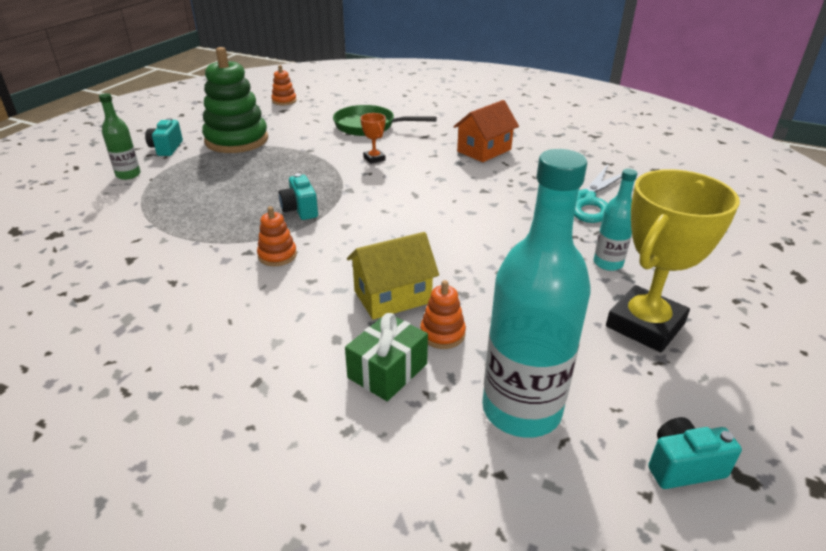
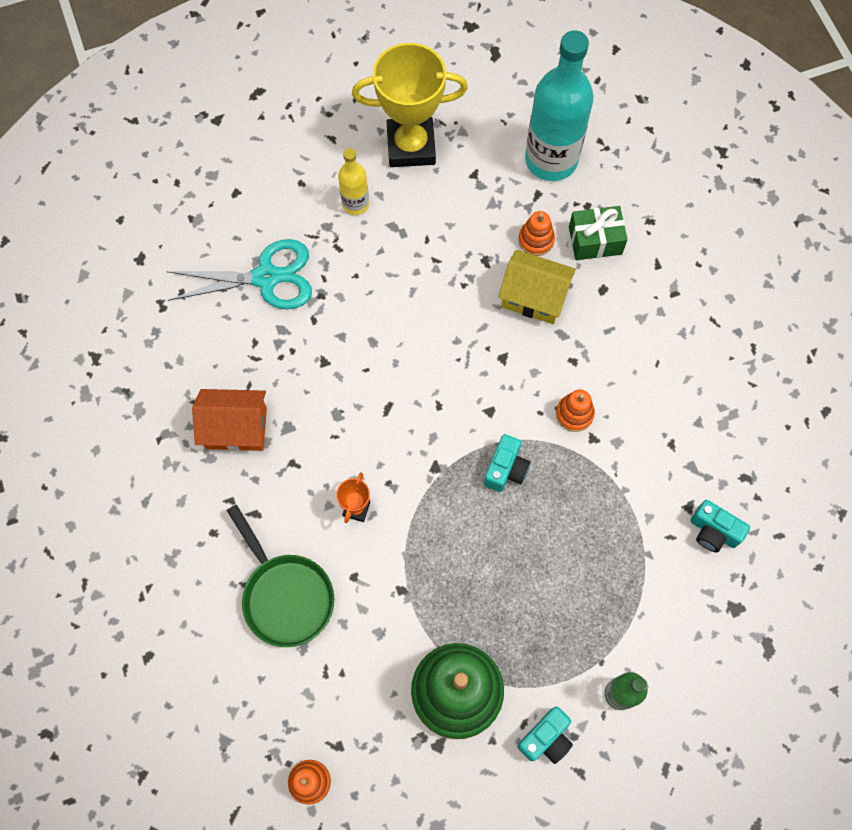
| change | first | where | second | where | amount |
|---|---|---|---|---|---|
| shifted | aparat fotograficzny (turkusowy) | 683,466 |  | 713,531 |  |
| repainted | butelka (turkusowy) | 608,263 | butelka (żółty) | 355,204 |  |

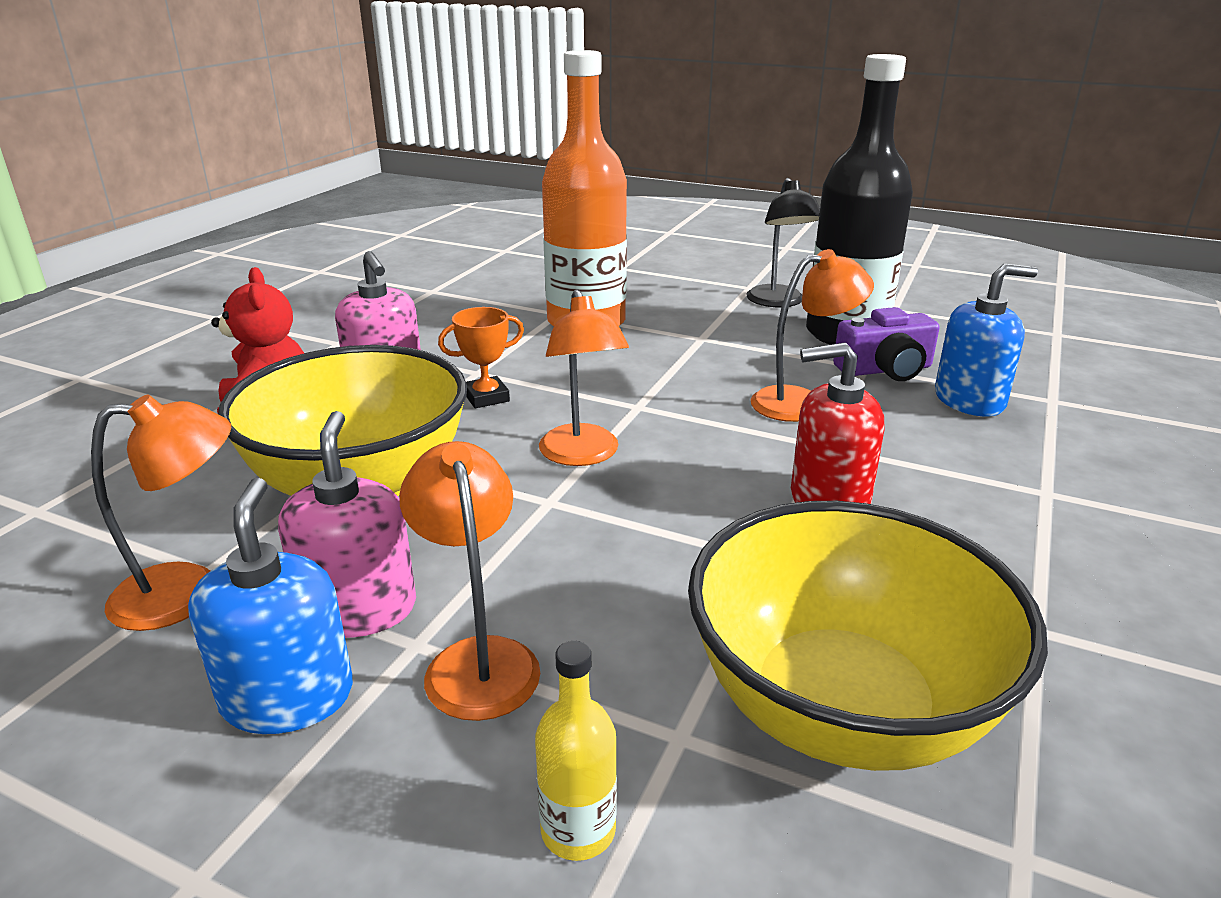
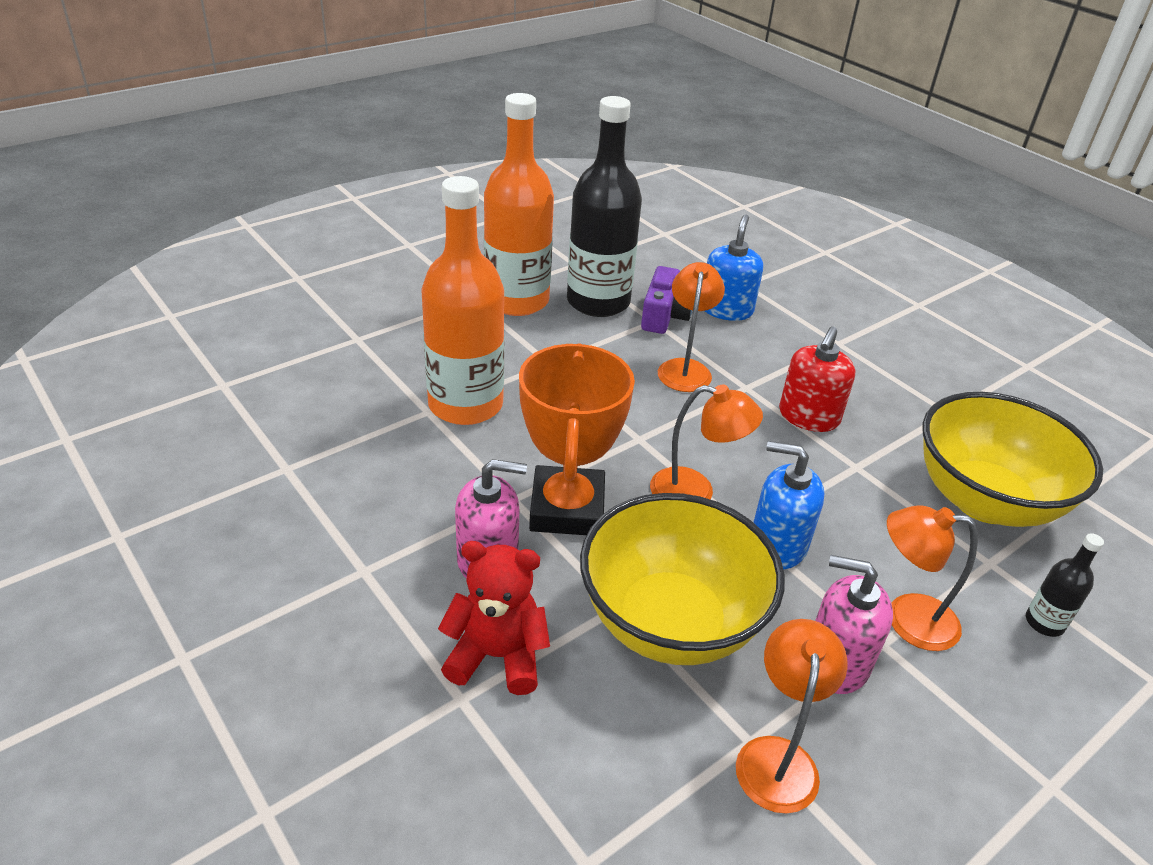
| change | first | where | second | where | amount |
|---|---|---|---|---|---|
| shifted | dozownik mydła (niebieski) | 288,697 |  | 777,545 |  |
| swapped | lampka (czarny) | 778,302 | butelka (pomarańczowy) | 517,301 |  |
| repainted | butelka (żółty) | 578,830 | butelka (czarny) | 1044,623 |  |
| scaled | puchar (pomarańczowy) | 486,397 |  | 567,509 | x2.13 |

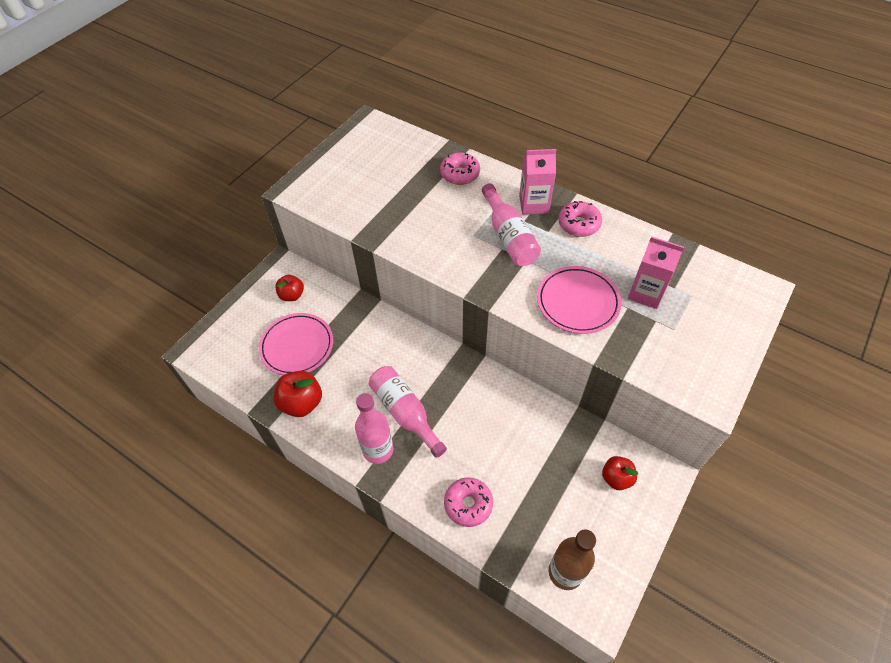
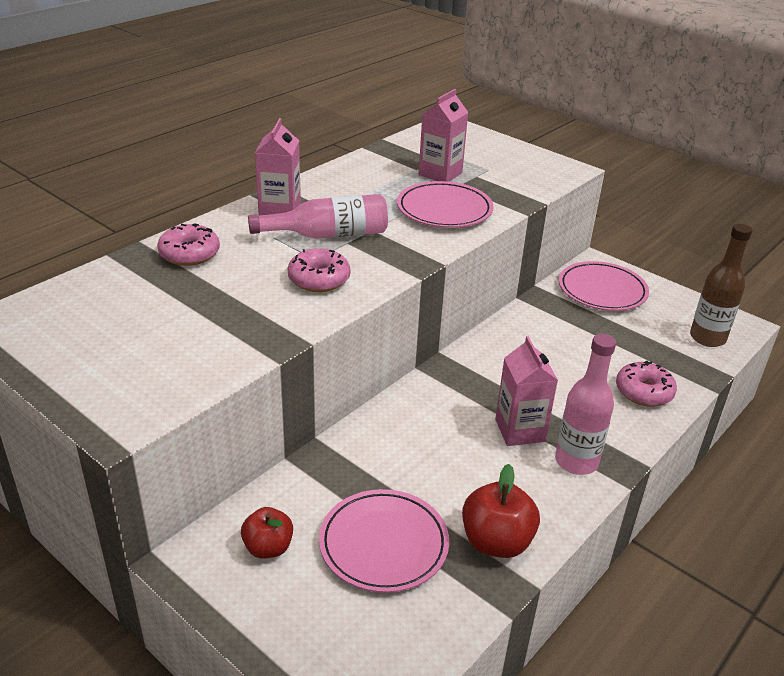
| change | first | where | second | where | amount |
|---|---|---|---|---|---|
| shifted | donut (różowy) | 579,224 |  | 319,279 |  |
| swapped | butelka (różowy) | 405,413 | karton mleka (różowy) | 520,430 |  |
| swapped | jabłko (czerwony) | 616,478 | talerz (różowy) | 602,290 |  |

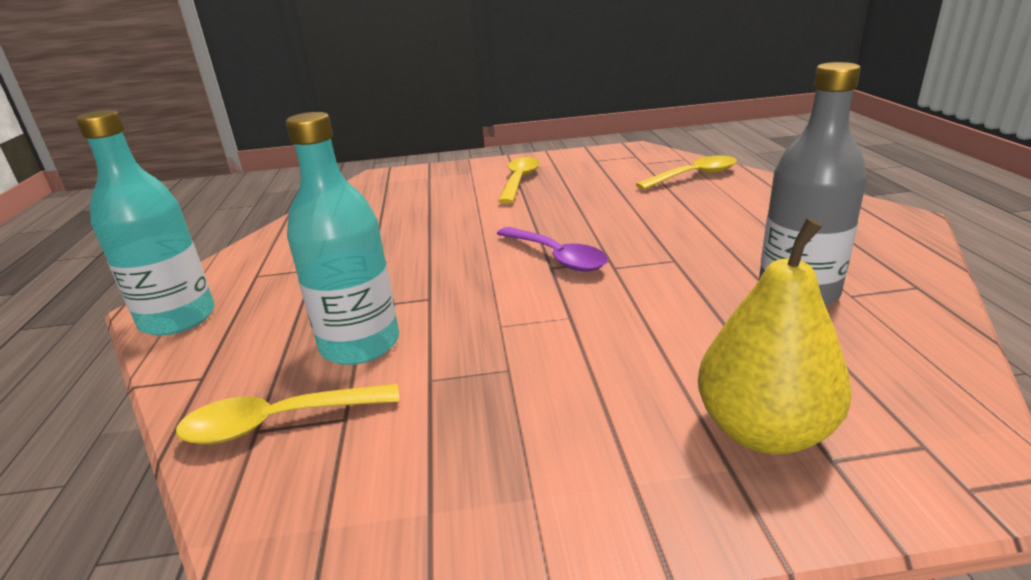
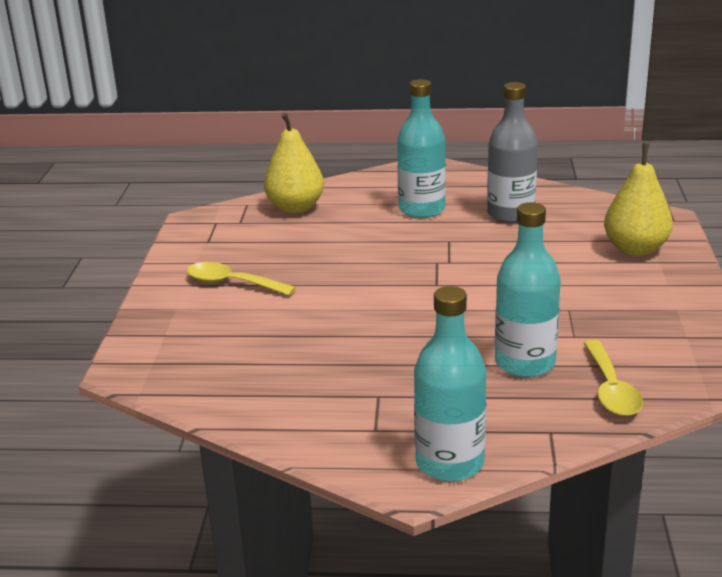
| change | first | where | second | where | amount |
|---|---|---|---|---|---|
| gone | łyżka (fioletowy) | 557,257 |  |  |  |
| new |  |  | butelka (turkusowy) | 422,209 |  |
| swapped | łyżka (żółty) | 694,176 | gruszka (żółty) | 295,208 |  |

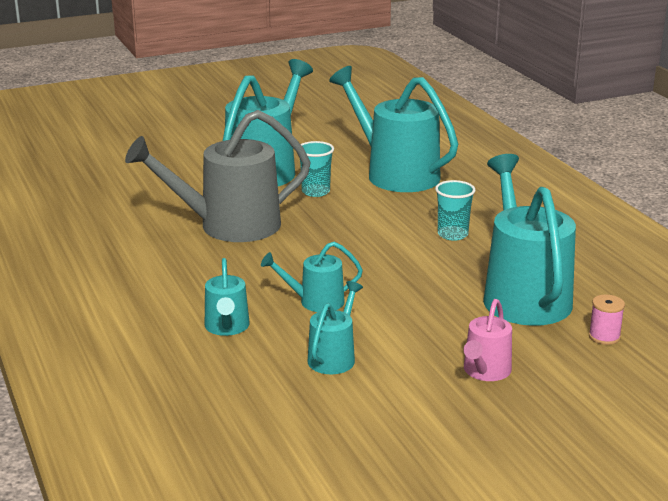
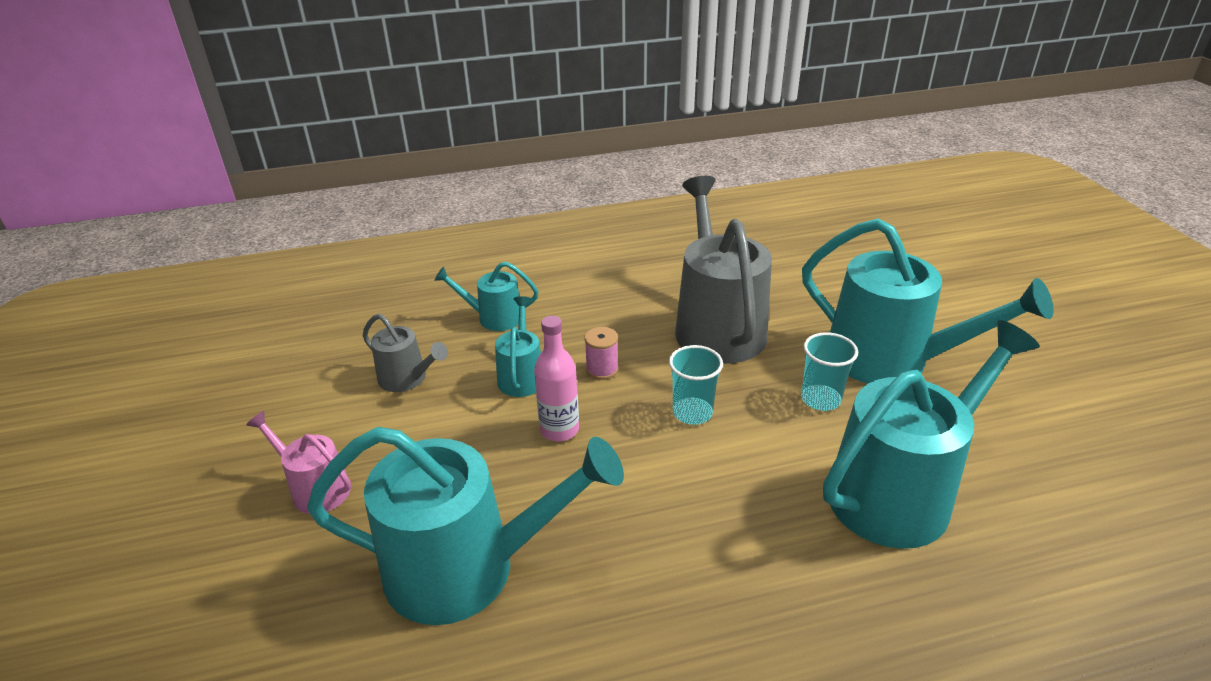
| change | first | where | second | where | amount |
|---|---|---|---|---|---|
| new |  |  | butelka (różowy) | 559,430 |  |
| shifted | szklanka (turkusowy) | 452,234 |  | 692,413 |  |
| shifted | szpulka (różowy) | 604,337 |  | 602,369 |  |
| repainted | konewka (turkusowy) | 334,357 | konewka (szary) | 407,379 |  |

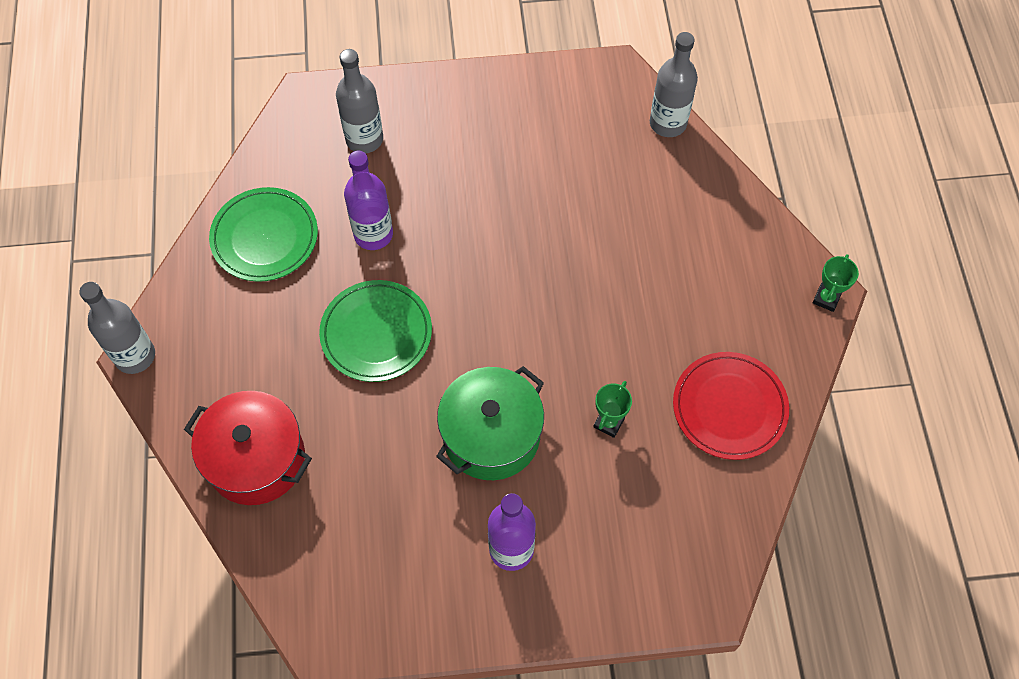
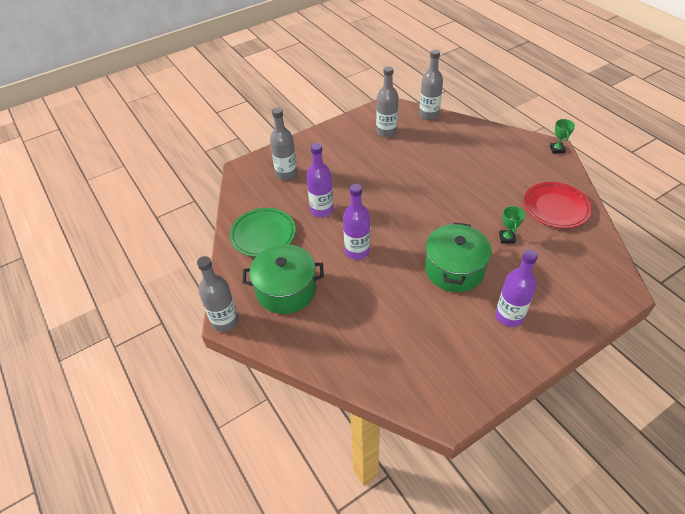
| change | first | where | second | where | amount |
|---|---|---|---|---|---|
| gone | garnek (czerwony) | 256,459 |  |  |  |
| new |  |  | garnek (zielony) | 286,290 |  |
| new |  |  | butelka (szary) | 386,132 |  |
| swapped | talerz (zielony) | 376,333 | butelka (fioletowy) | 357,251 |  |

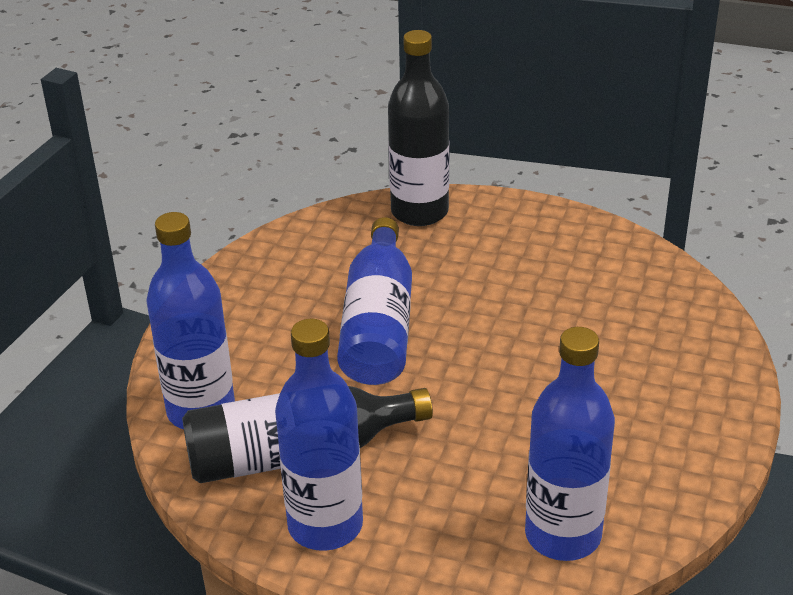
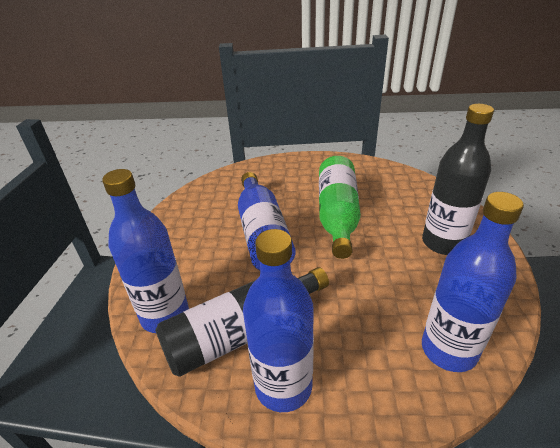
| change | first | where | second | where | amount |
|---|---|---|---|---|---|
| new |  |  | butelka (zielony) | 337,215 |  |
| shifted | butelka (czarny) | 419,212 |  | 443,243 |  |

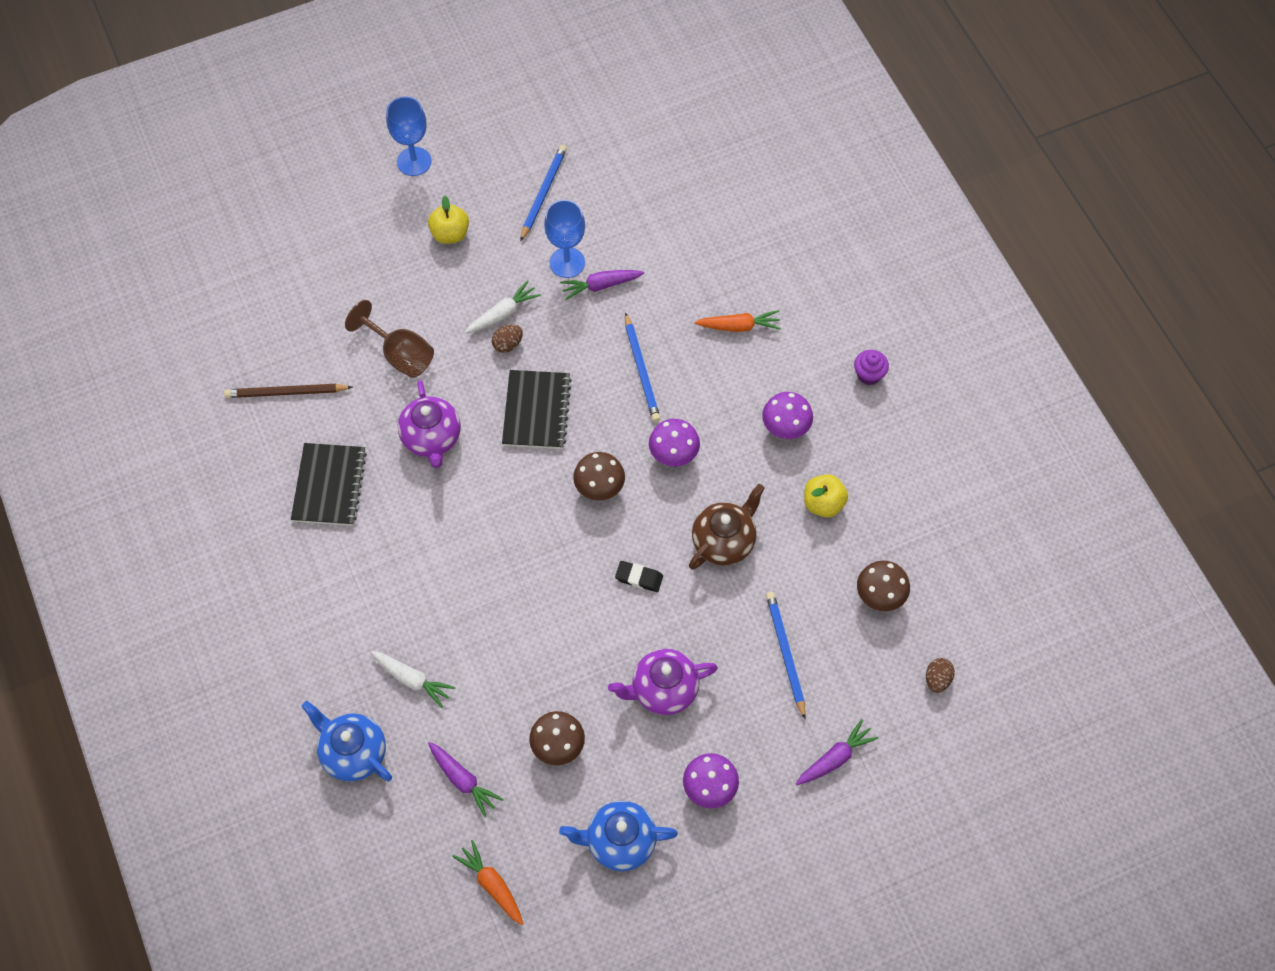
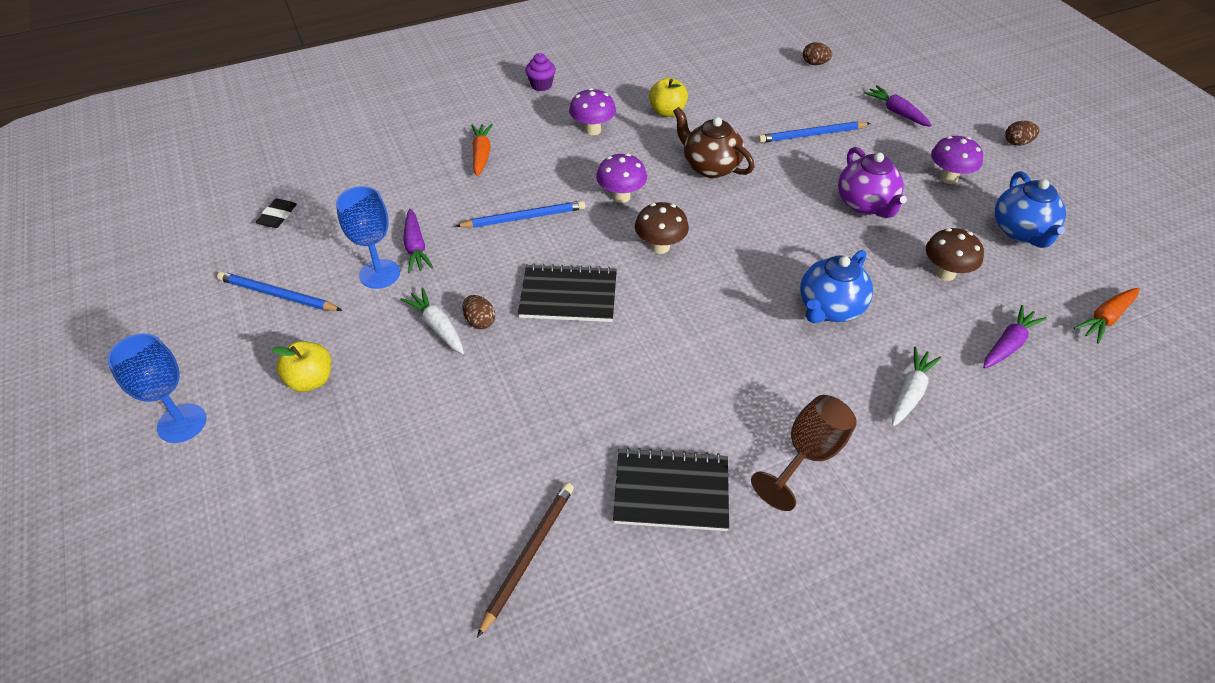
| change | first | where | second | where | amount |
|---|---|---|---|---|---|
| gone | imbryk (fioletowy) | 432,438 |  |  |  |
| gone | grzyb (brązowy) | 880,596 |  |  |  |
| new |  |  | jajko (brązowy) | 1017,143 |  |
| shifted | imbryk (niebieski) | 353,753 |  | 830,308 |  |
| shifted | kielich (brązowy) | 399,354 |  | 807,455 |  |
| shifted | gumka do mazania (czarny) | 639,578 |  | 277,216 |  |
| rotated | ołówek (brązowy) | 286,393 |  | 528,555 | 150 degrees counterclockwise |

